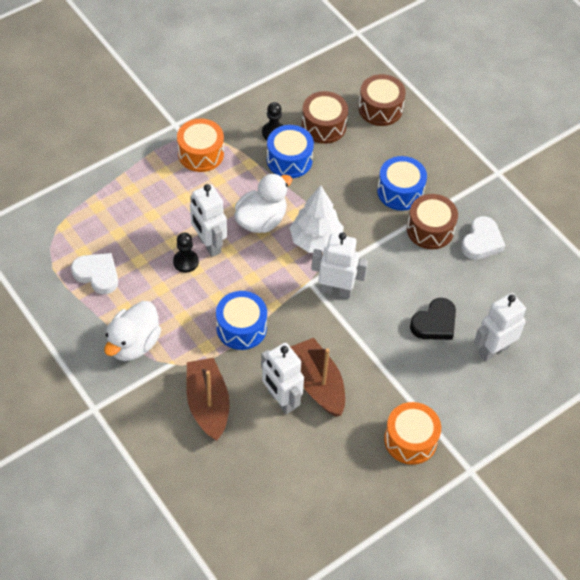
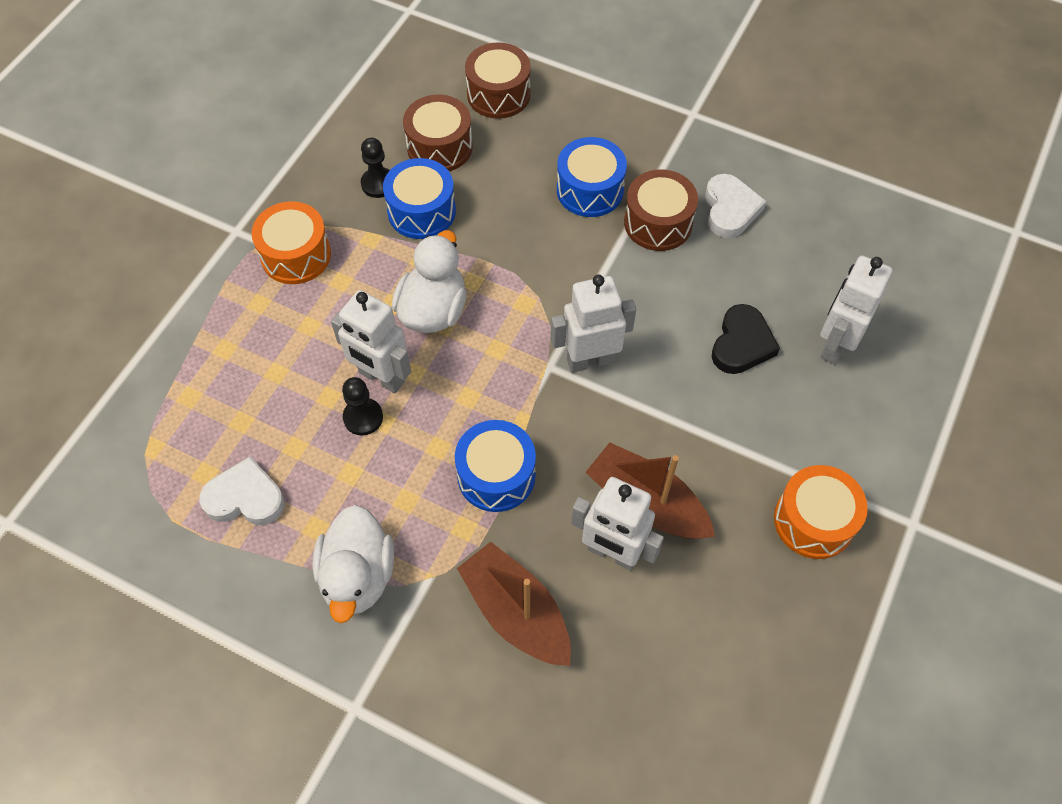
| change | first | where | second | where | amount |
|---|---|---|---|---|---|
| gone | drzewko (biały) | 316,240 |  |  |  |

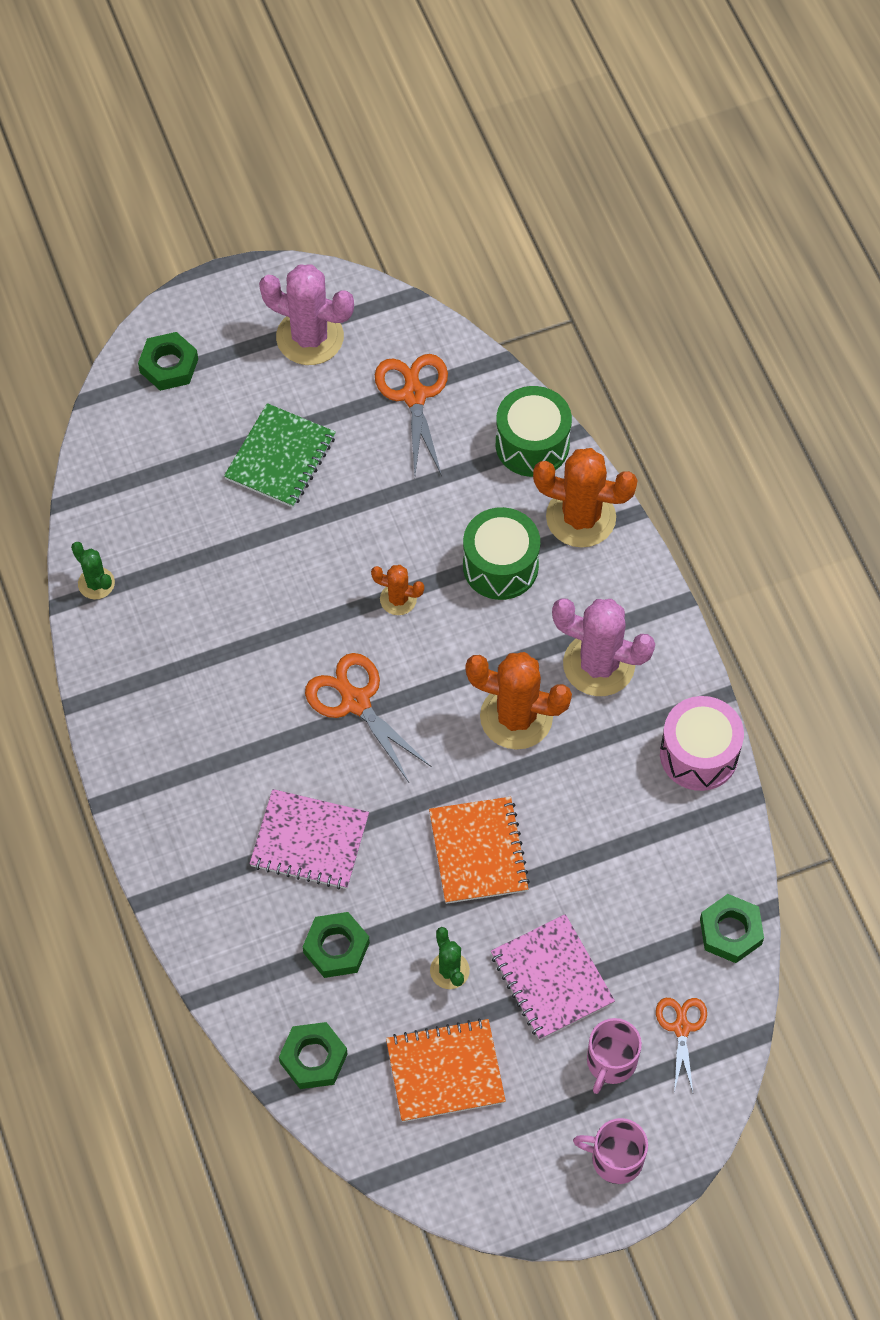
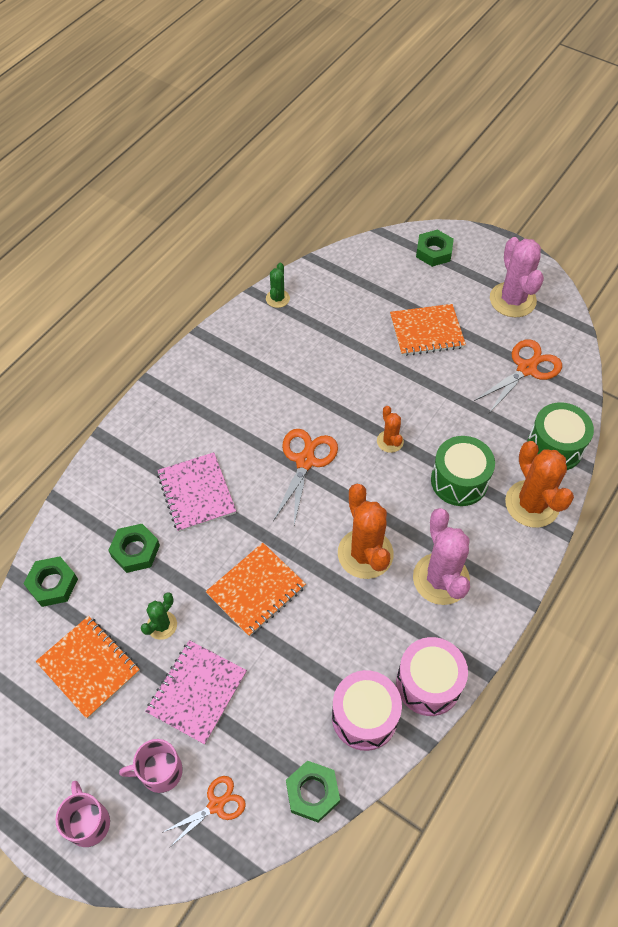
| change | first | where | second | where | amount |
|---|---|---|---|---|---|
| new |  |  | bęben (różowy) | 364,716 |  |
| repainted | zeszyt (zielony) | 280,458 | zeszyt (pomarańczowy) | 426,332 |  |

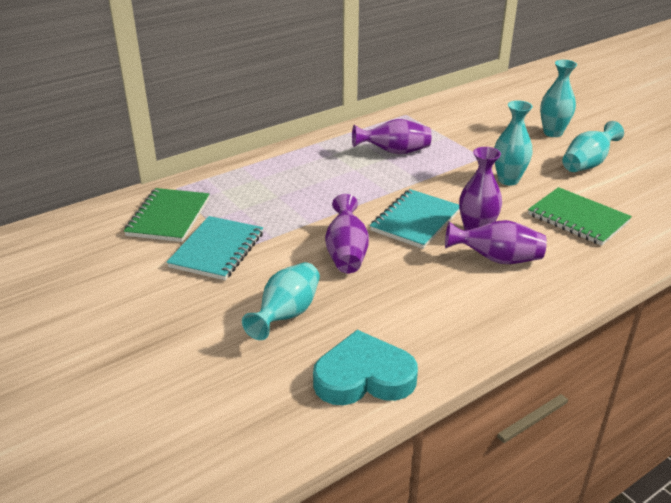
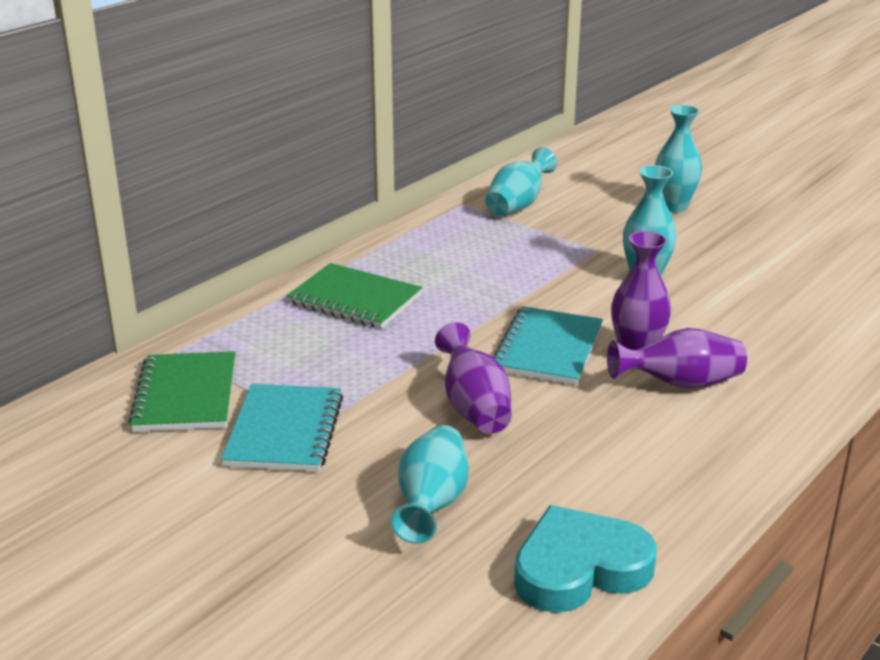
| change | first | where | second | where | amount |
|---|---|---|---|---|---|
| gone | wazon (fioletowy) | 394,152 |  |  |  |
| shifted | zeszyt (zielony) | 578,218 |  | 355,299 |  |
| shifted | wazon (turkusowy) | 587,164 |  | 518,205 |  |

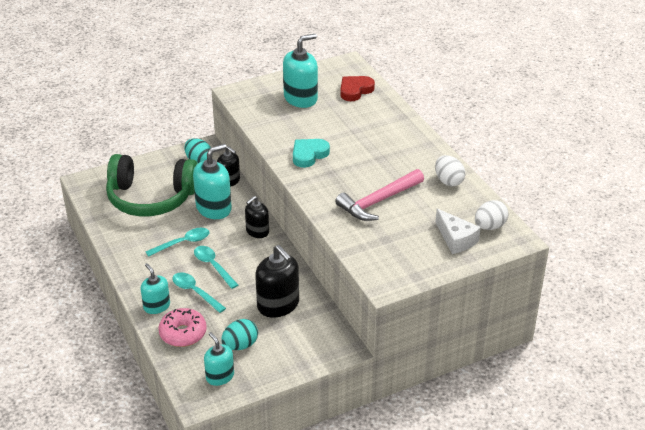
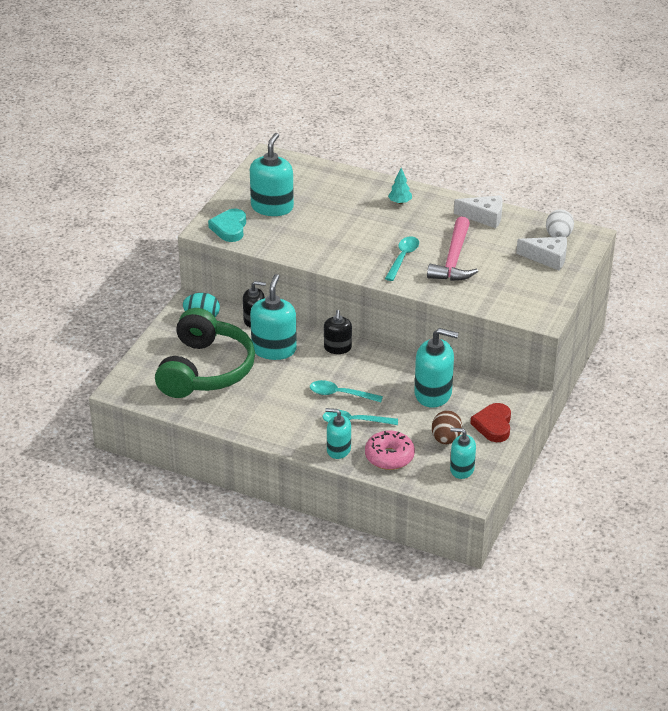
| change | first | where | second | where | amount |
|---|---|---|---|---|---|
| new |  |  | drzewko (turkusowy) | 400,202 |  |
| shifted | łyżka (turkusowy) | 183,243 |  | 403,258 |  |
| shifted | serce (turkusowy) | 309,155 |  | 229,228 |  |
| shifted | serce (czerwony) | 355,90 |  | 493,425 |  |
| swapped | jajko (biały) | 448,181 | ser (biały) | 484,217 |  |
| repainted | jajko (turkusowy) | 240,345 | jajko (brązowy) | 446,439 |  |
| repainted | dozownik mydła (czarny) | 278,305 | dozownik mydła (turkusowy) | 433,393 |  |
| rotated | słuchawki (zielony) | 151,198 |  | 205,370 | 45 degrees counterclockwise |

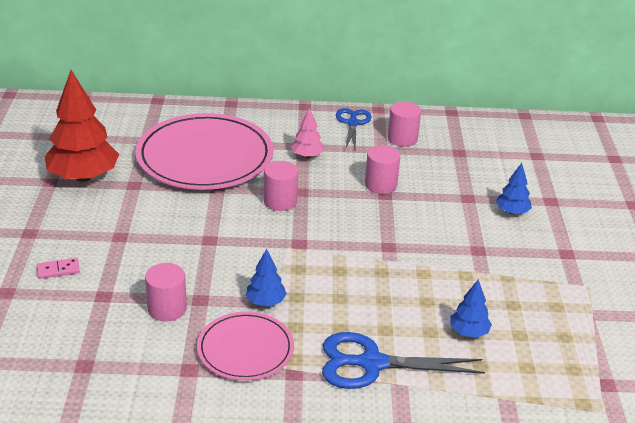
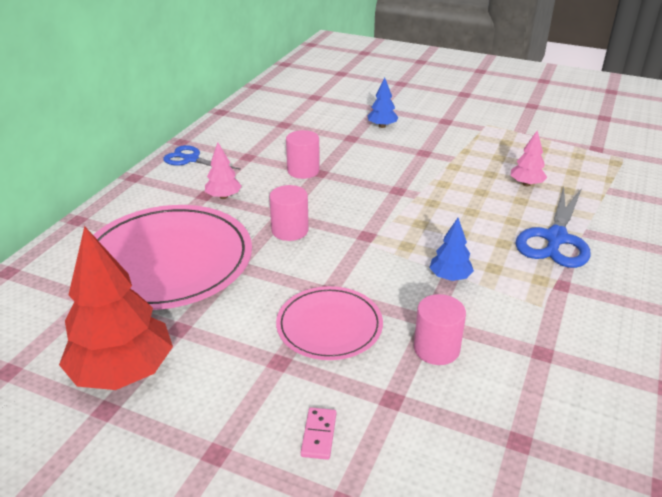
| change | first | where | second | where | amount |
|---|---|---|---|---|---|
| gone | walec (różowy) | 402,139 |  |  |  |
| shifted | talerz (różowy) | 245,349 |  | 329,326 |  |
| repainted | drzewko (niebieski) | 468,332 | drzewko (różowy) | 526,184 |  |

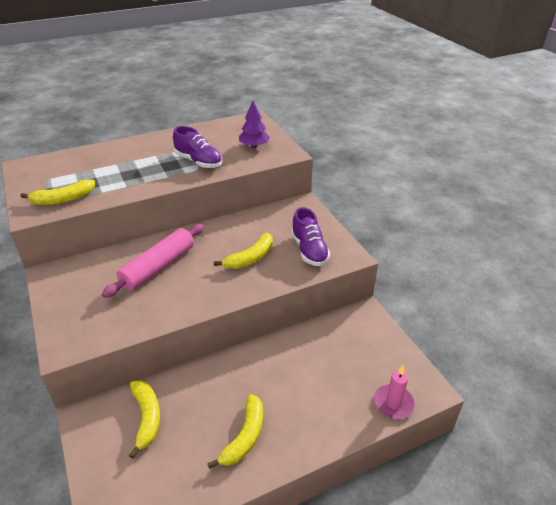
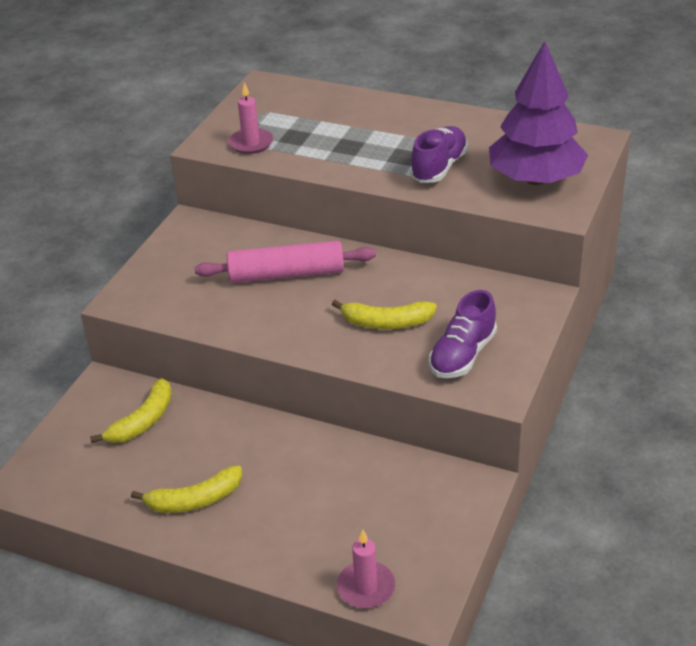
| change | first | where | second | where | amount |
|---|---|---|---|---|---|
| swapped | banan (żółty) | 63,199 | świeca (różowy) | 251,143 |  |
| rotated | but (fioletowy) | 198,162 |  | 439,167 | 150 degrees counterclockwise |
| scaled | drzewko (fioletowy) | 254,146 |  | 535,179 | x1.92 |

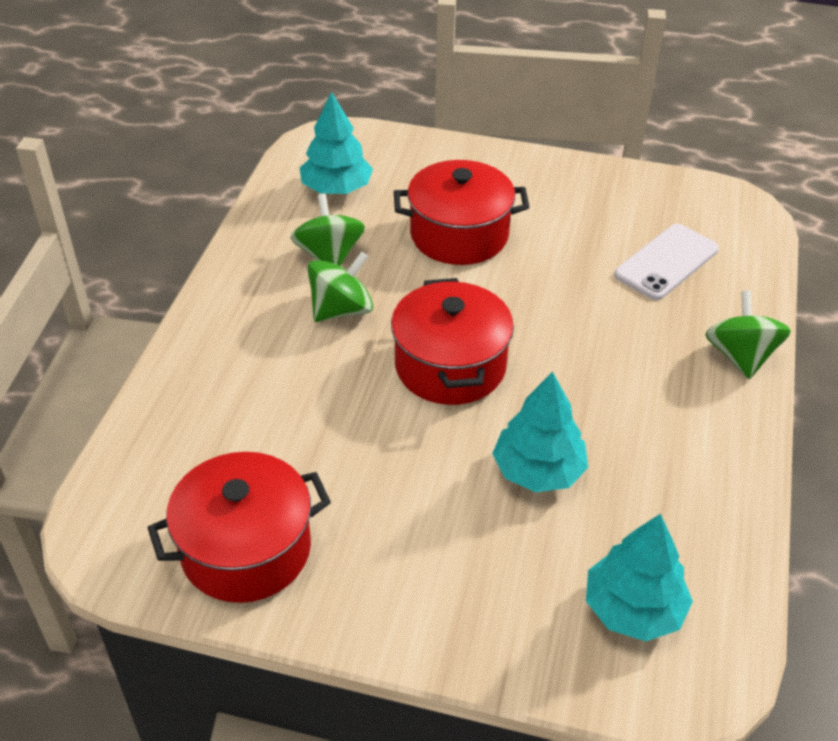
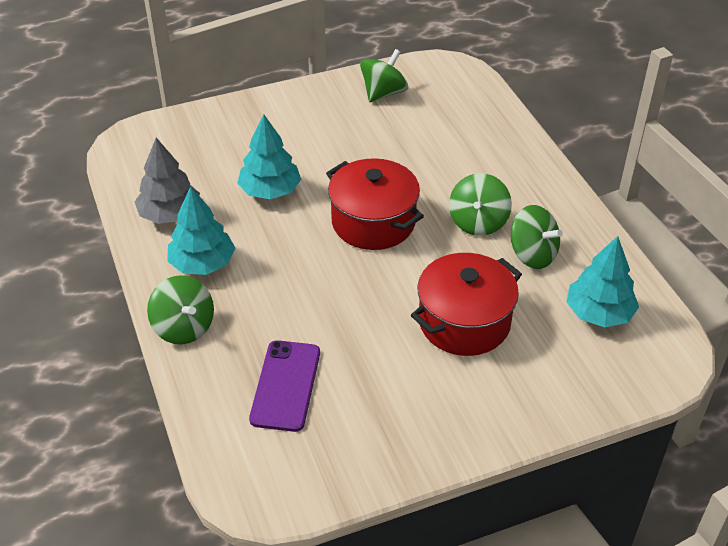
| change | first | where | second | where | amount |
|---|---|---|---|---|---|
| new |  |  | drzewko (szary) | 170,214 |  |
| shifted | drzewko (turkusowy) | 633,609 |  | 202,264 |  |
| swapped | garnek (czerwony) | 246,549 | bączek (zielony) | 383,93 |  |
| repainted | telefon (biały) | 666,262 | telefon (fioletowy) | 285,385 |  |

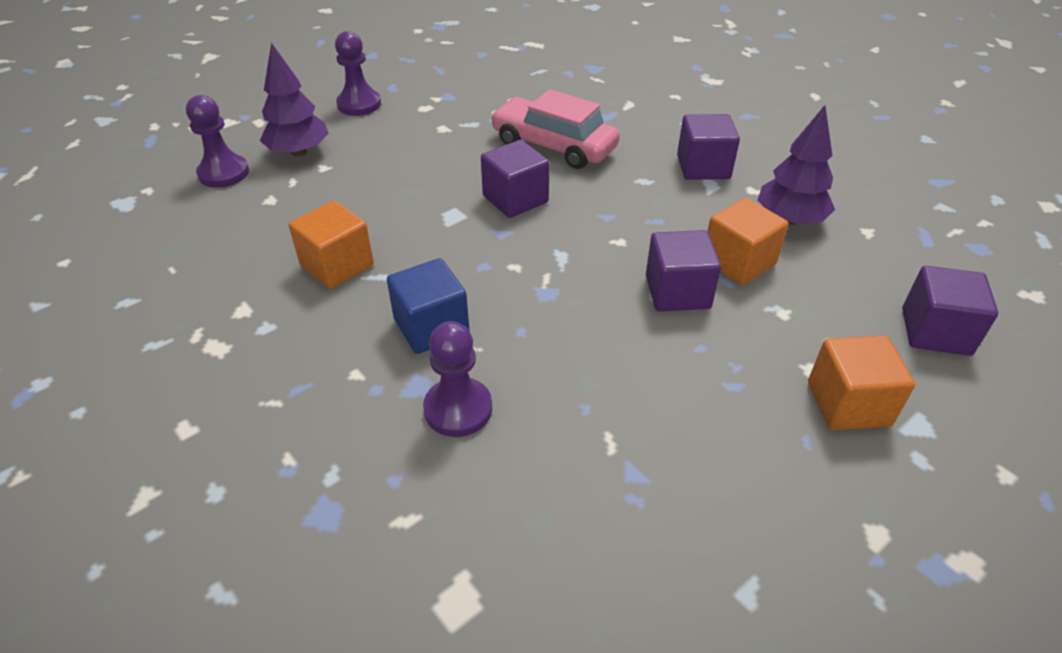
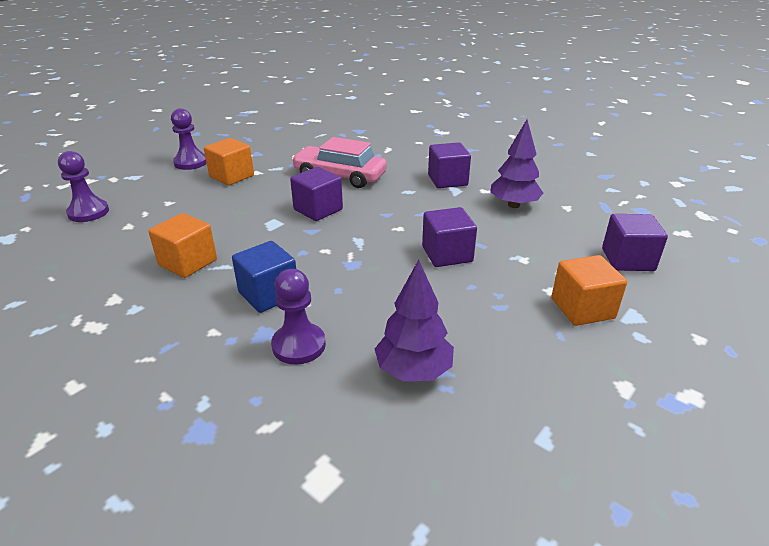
| change | first | where | second | where | amount |
|---|---|---|---|---|---|
| shifted | drzewko (fioletowy) | 299,152 |  | 414,370 |  |
| shifted | sześcian (pomarańczowy) | 738,262 |  | 232,176 |  |

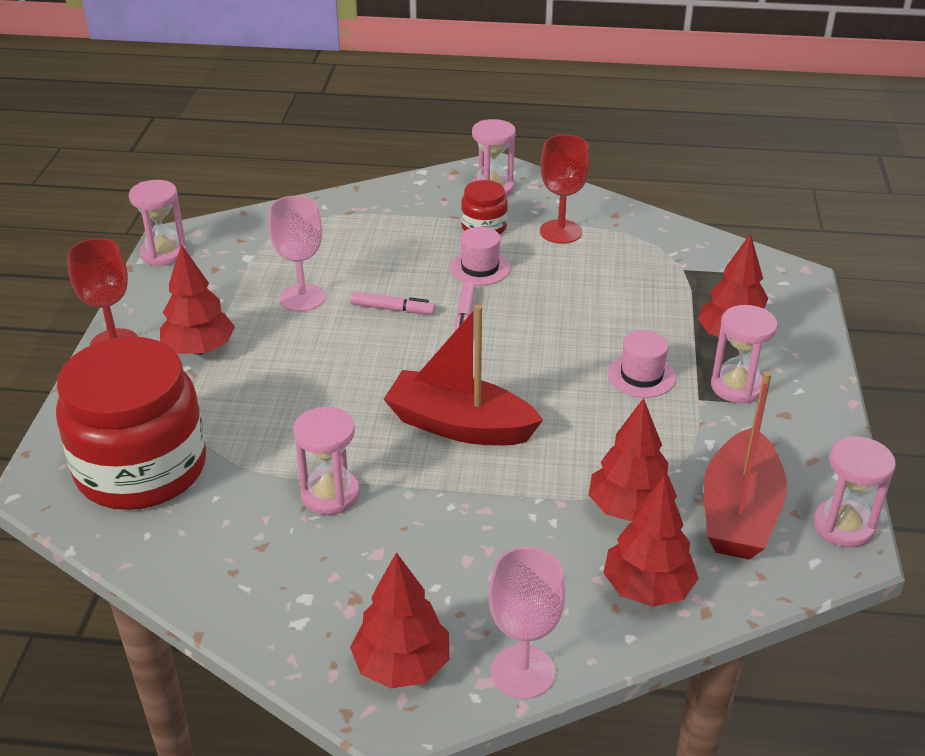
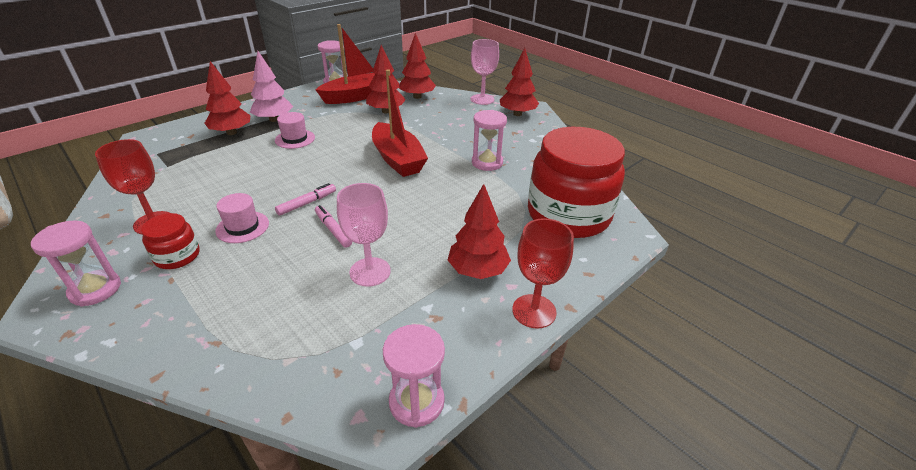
| change | first | where | second | where | amount |
|---|---|---|---|---|---|
| swapped | klepsydra (różowy) | 737,387 | drzewko (różowy) | 274,119 |  |

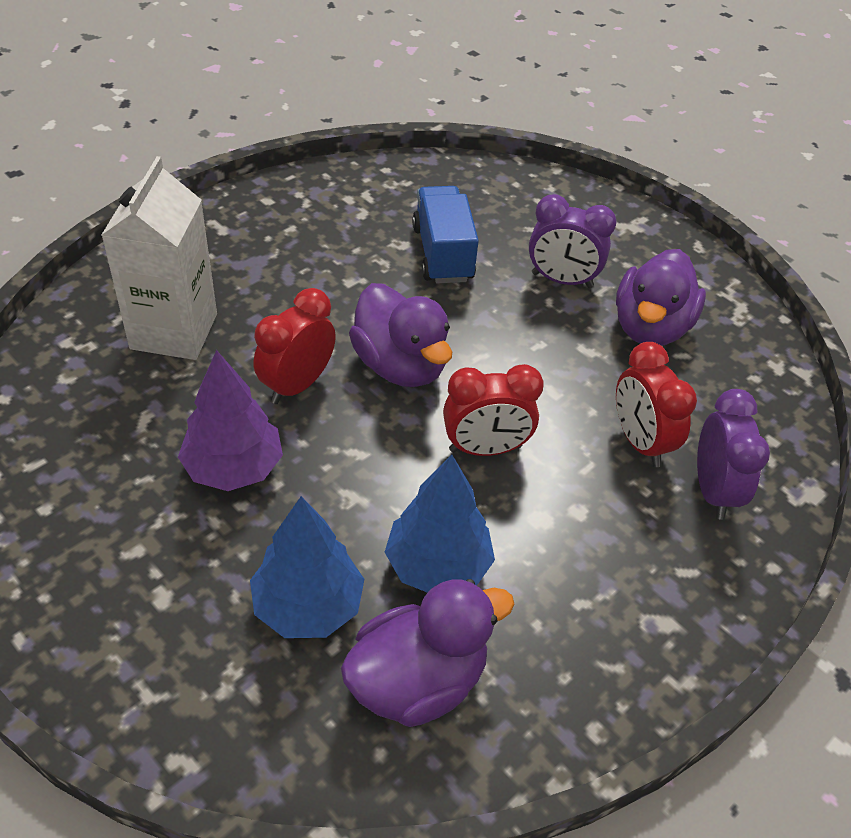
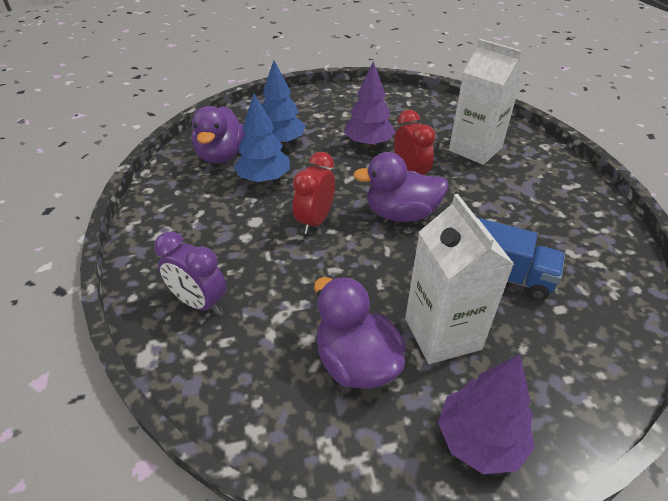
| change | first | where | second | where | amount |
|---|---|---|---|---|---|
| gone | budzik (czerwony) | 639,442 |  |  |  |
| new |  |  | drzewko (fioletowy) | 480,440 |  |
| swapped | budzik (fioletowy) | 562,280 | karton mleka (biały) | 442,334 |  |

